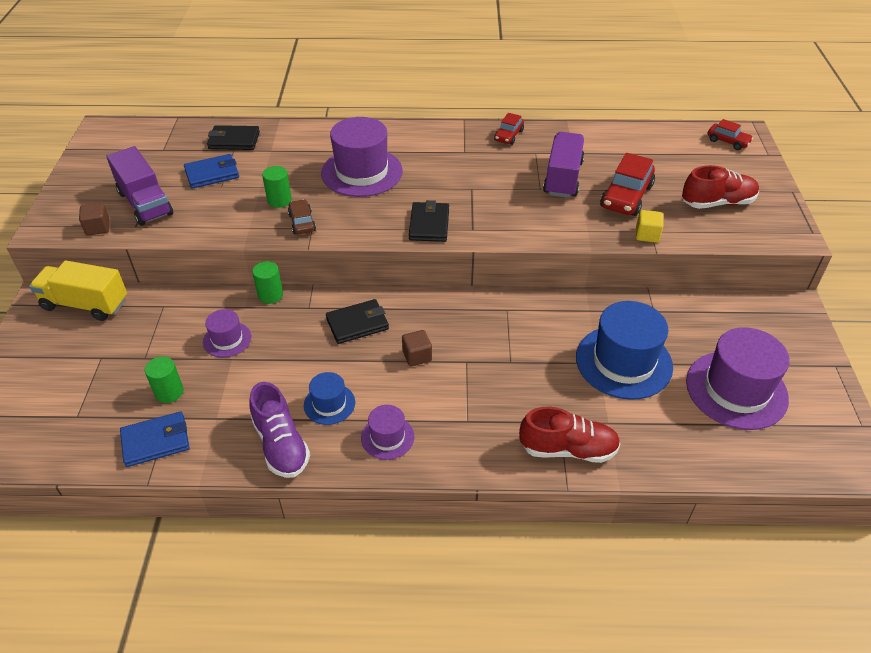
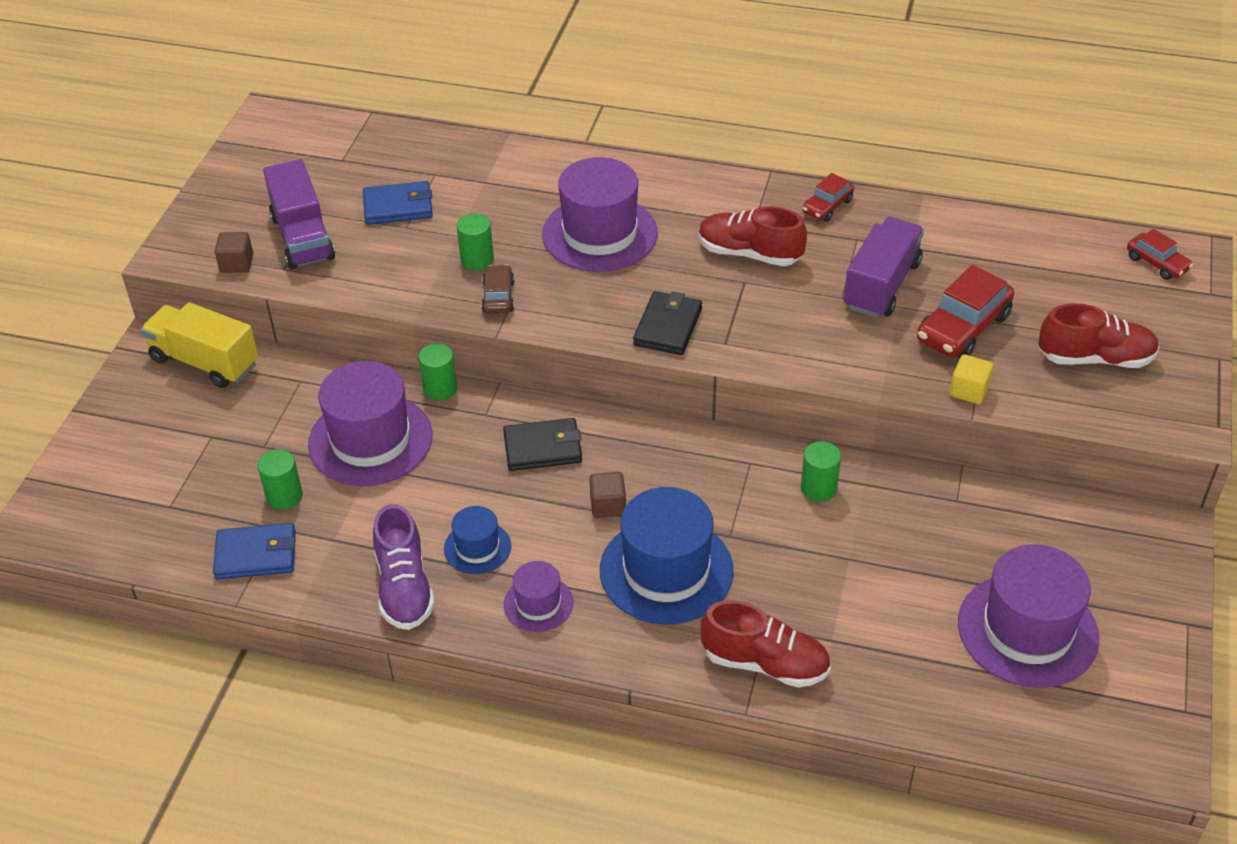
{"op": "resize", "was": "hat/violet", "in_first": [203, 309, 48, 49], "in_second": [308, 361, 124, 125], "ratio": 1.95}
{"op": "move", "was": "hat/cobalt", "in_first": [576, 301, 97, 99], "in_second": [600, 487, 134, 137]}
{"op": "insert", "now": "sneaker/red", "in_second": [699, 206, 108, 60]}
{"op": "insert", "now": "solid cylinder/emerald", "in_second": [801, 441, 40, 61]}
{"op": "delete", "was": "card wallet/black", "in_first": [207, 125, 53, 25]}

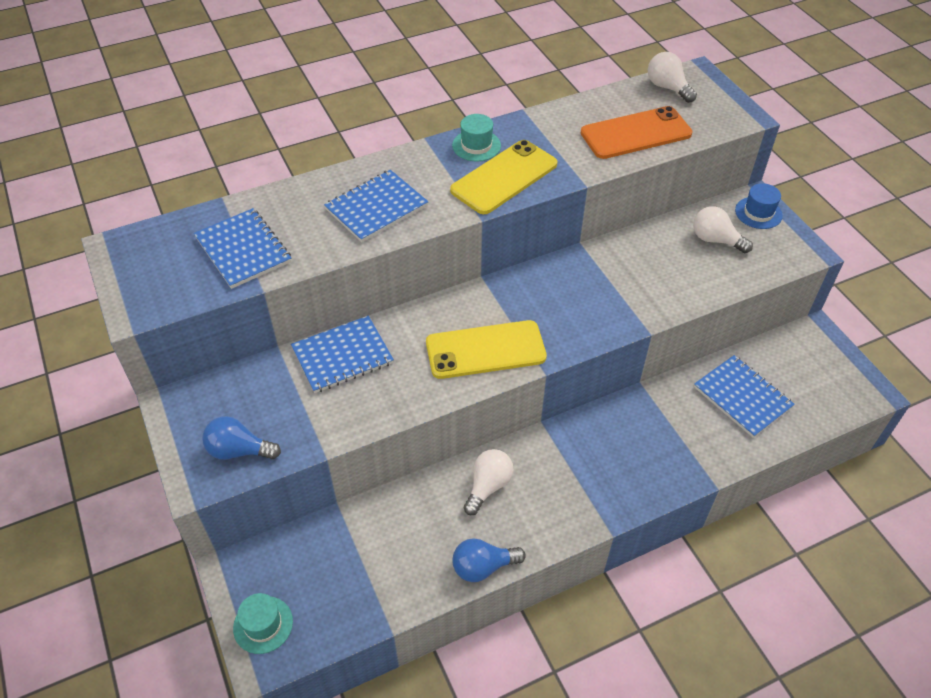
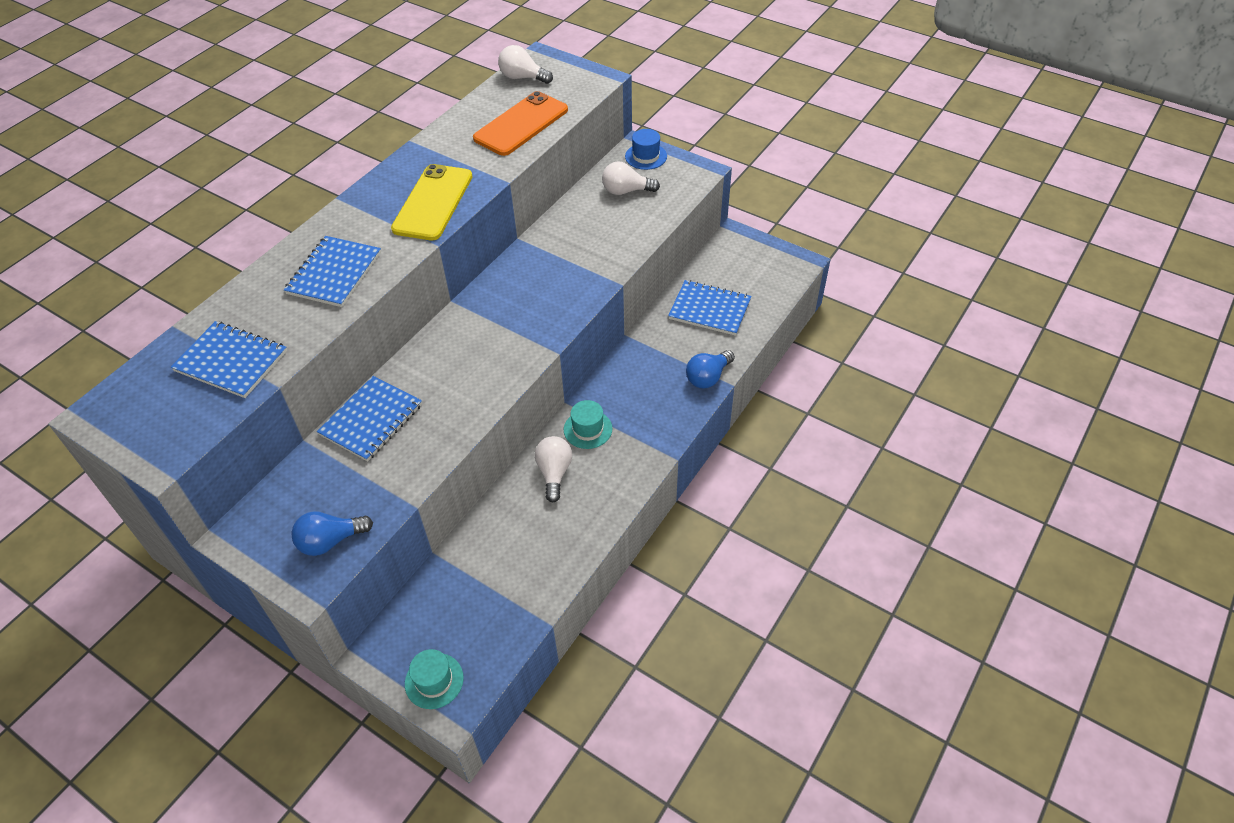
{"op": "move", "was": "hat/aqua", "in_first": [452, 114, 49, 48], "in_second": [564, 400, 48, 49]}
{"op": "move", "was": "bulb/cobalt", "in_first": [452, 538, 74, 44], "in_second": [686, 350, 49, 38]}
{"op": "delete", "was": "phone/bright yellow", "in_first": [426, 320, 121, 59]}

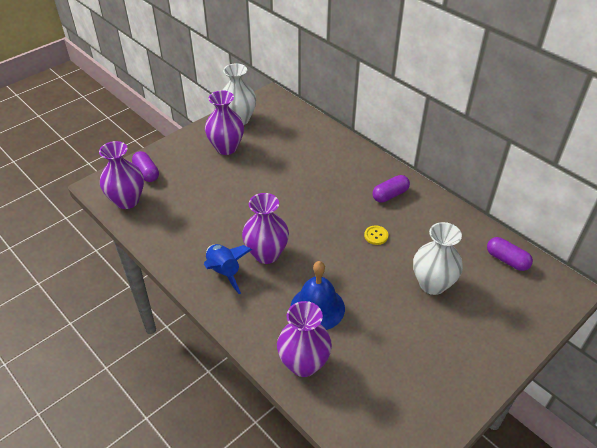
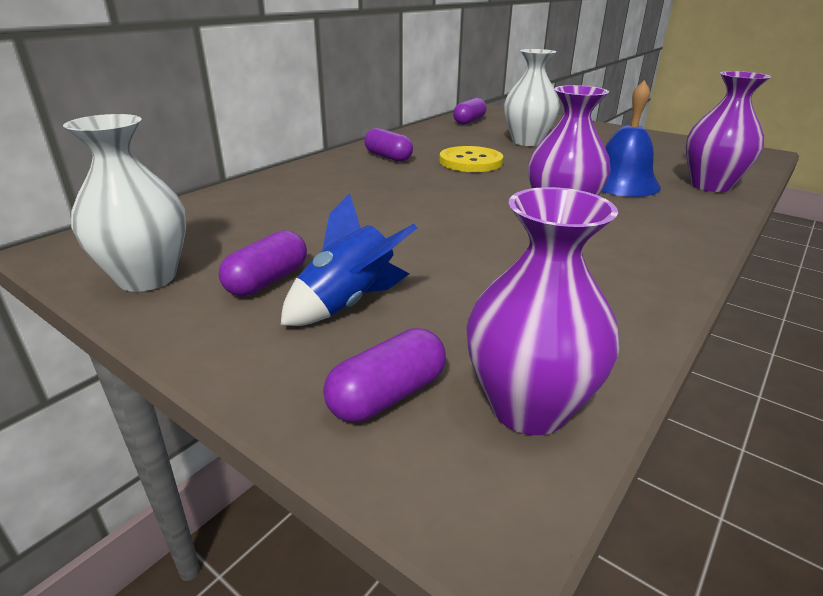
{"op": "replace", "was": "vase/violet", "now": "pill shape/violet", "in_first": [205, 90, 39, 65], "in_second": [219, 230, 88, 66]}
{"op": "move", "was": "toy rocket/cobalt", "in_first": [204, 244, 48, 50], "in_second": [281, 193, 136, 133]}
{"op": "resize", "was": "button/bright yellow", "in_first": [364, 225, 24, 20], "in_second": [439, 146, 64, 26], "ratio": 1.96}

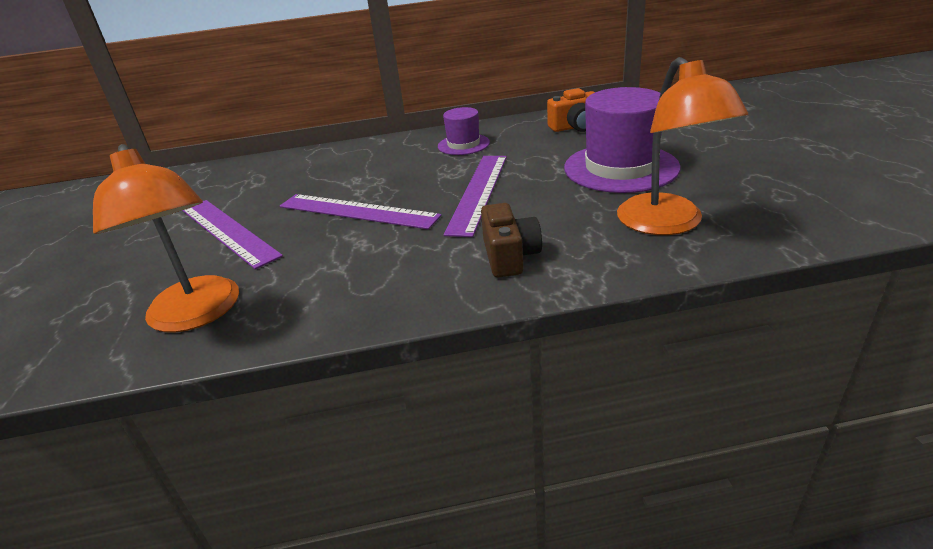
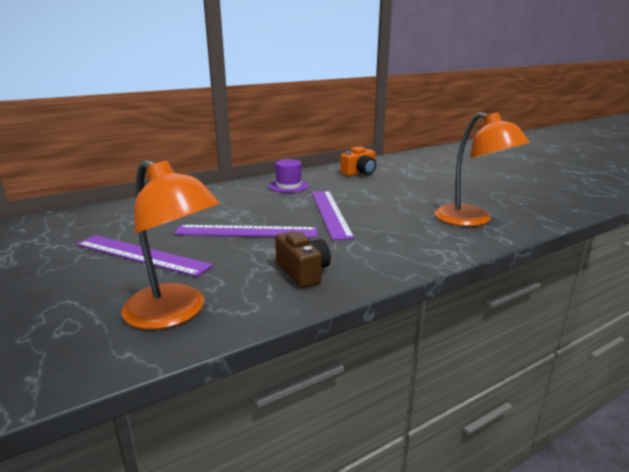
{"op": "move", "was": "camera/russet", "in_first": [481, 203, 61, 75], "in_second": [275, 231, 56, 57]}
{"op": "delete", "was": "hat/violet", "in_first": [564, 87, 117, 106]}

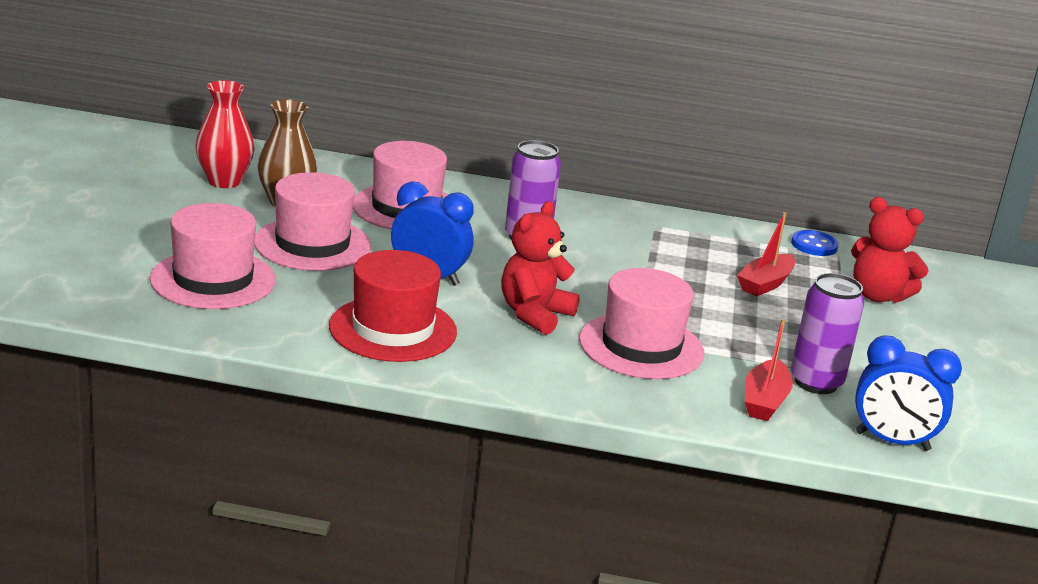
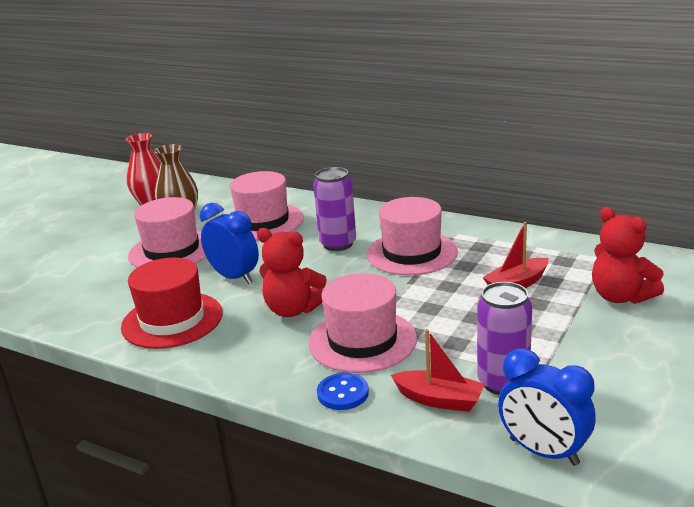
{"op": "rotate", "was": "stuffed bear/red", "in_first": [501, 201, 79, 134], "in_second": [257, 228, 70, 89], "clockwise": -120}
{"op": "move", "was": "button/cobalt", "in_first": [791, 230, 48, 26], "in_second": [317, 373, 52, 37]}
{"op": "move", "was": "hat/rosy", "in_first": [150, 203, 126, 106], "in_second": [367, 197, 91, 78]}
{"op": "rotate", "was": "boat/red", "in_first": [745, 319, 48, 102], "in_second": [391, 329, 94, 83], "clockwise": -105}

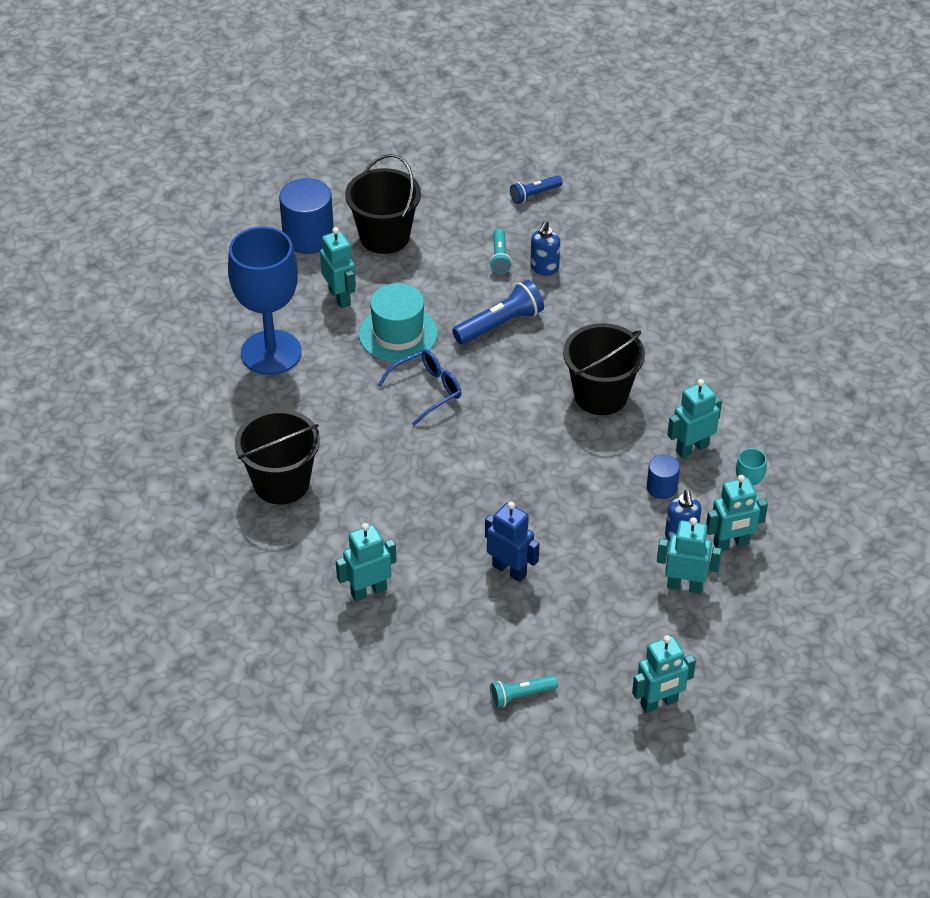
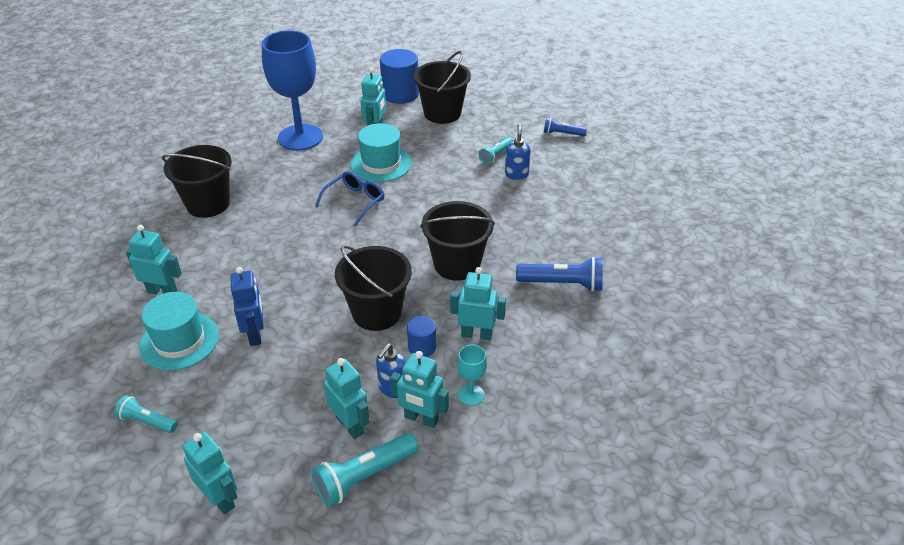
{"op": "insert", "now": "hat/aqua", "in_second": [139, 292, 80, 79]}
{"op": "rotate", "was": "robot figure/aqua", "in_first": [632, 635, 64, 78], "in_second": [183, 432, 54, 83], "clockwise": -150}
{"op": "insert", "now": "torch/aqua", "in_second": [311, 433, 107, 74]}
{"op": "rotate", "was": "glasses/cobalt", "in_first": [377, 350, 85, 76], "in_second": [315, 171, 69, 56], "clockwise": -60}
{"op": "insert", "now": "pail/black", "in_second": [335, 245, 77, 86]}
{"op": "rotate", "was": "soap pump/cobalt", "in_first": [530, 220, 30, 56], "in_second": [505, 124, 26, 56], "clockwise": 120}
{"op": "move", "was": "torch/cobalt", "in_first": [452, 280, 92, 64], "in_second": [516, 257, 87, 35]}

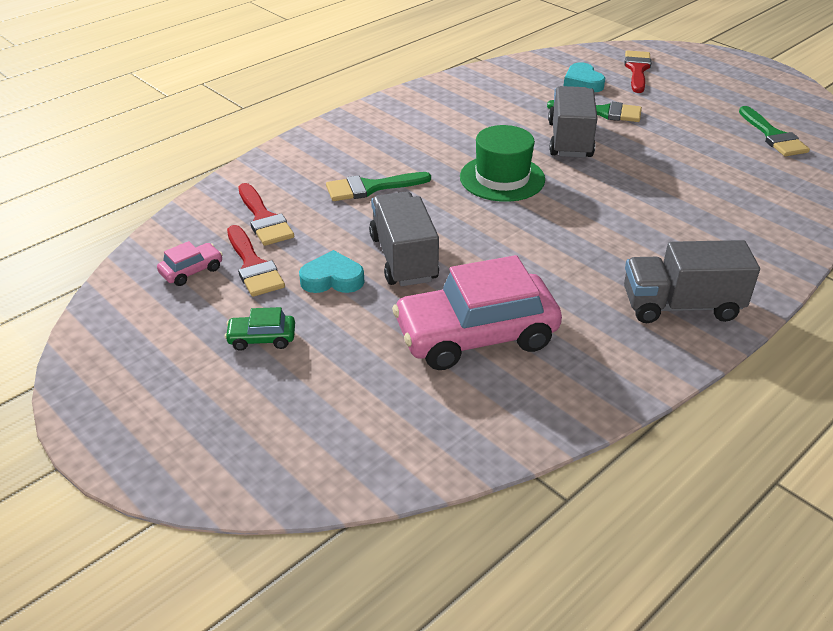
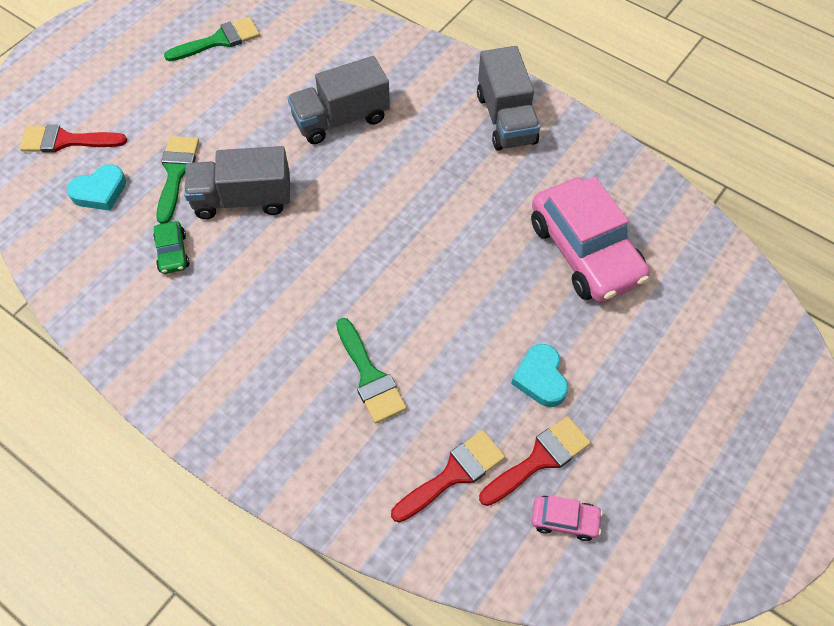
{"op": "move", "was": "toy car/emerald", "in_first": [225, 307, 70, 44], "in_second": [153, 221, 36, 53]}
{"op": "move", "was": "truck/grey", "in_first": [369, 192, 70, 94], "in_second": [287, 56, 103, 88]}
{"op": "rotate", "was": "toy car/rosy", "in_first": [157, 241, 66, 45], "in_second": [531, 495, 72, 46], "clockwise": 150}
{"op": "delete", "was": "hat/emerald", "in_first": [460, 125, 85, 77]}

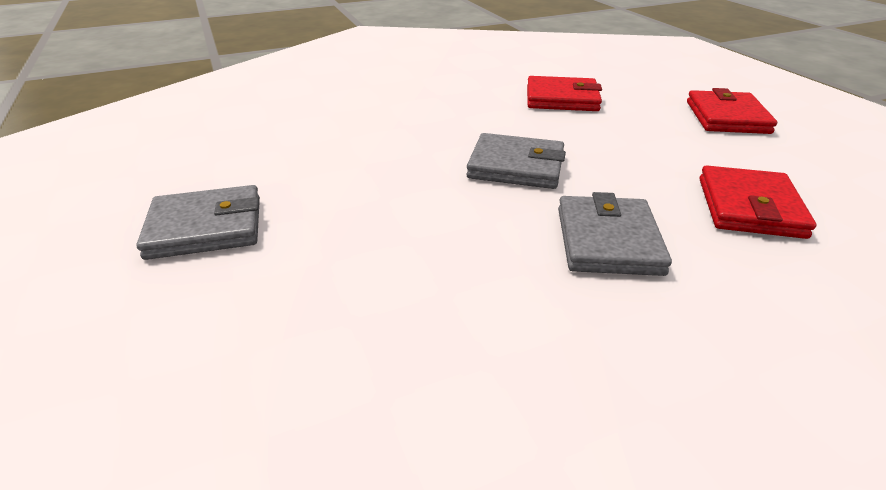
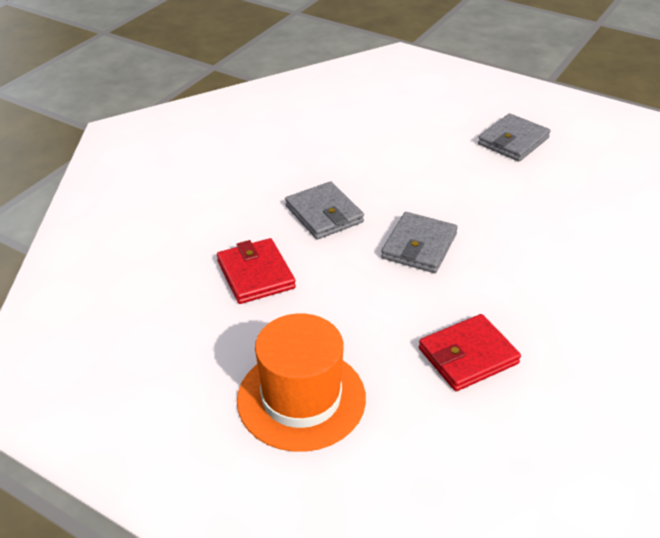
{"op": "replace", "was": "card wallet/red", "now": "hat/orange", "in_first": [687, 88, 90, 46], "in_second": [237, 313, 129, 139]}
{"op": "rotate", "was": "card wallet/grey", "in_first": [466, 133, 100, 56], "in_second": [381, 212, 77, 61], "clockwise": -45}

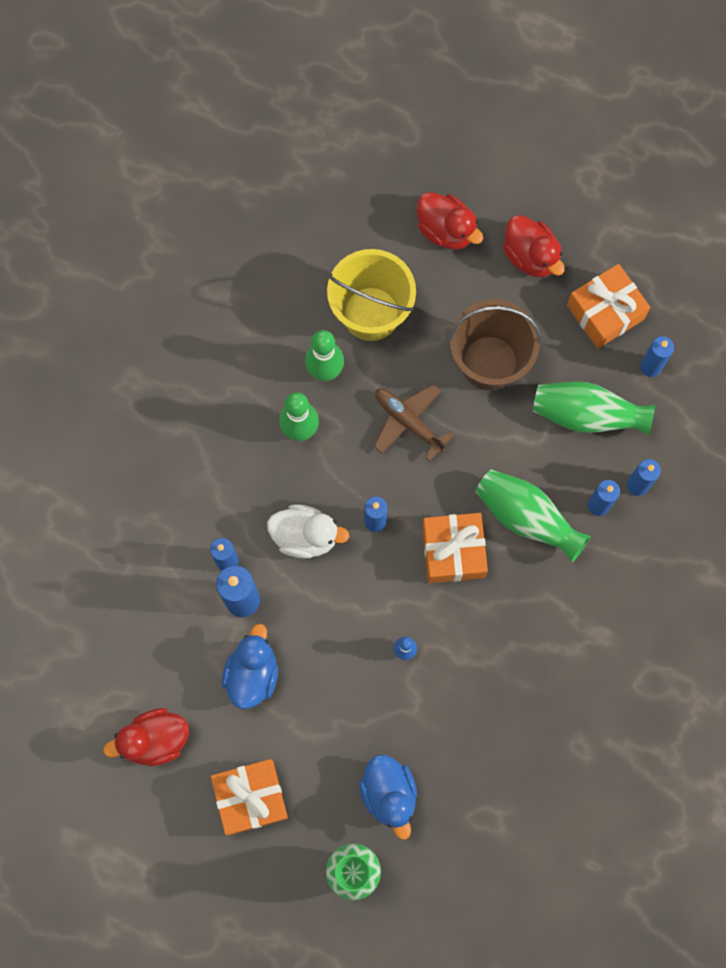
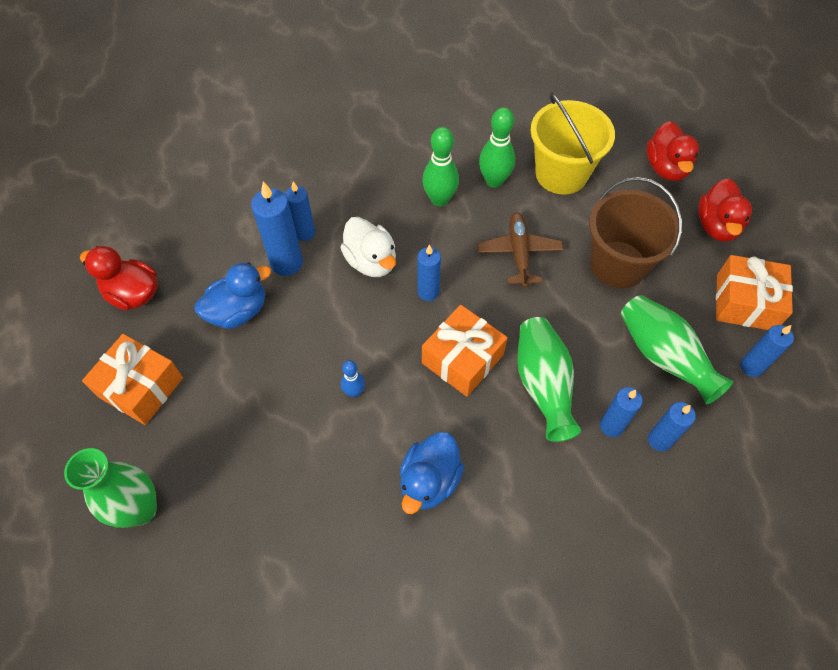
{"op": "move", "was": "toy duck/cobalt", "in_first": [359, 754, 58, 86], "in_second": [400, 432, 64, 82]}

